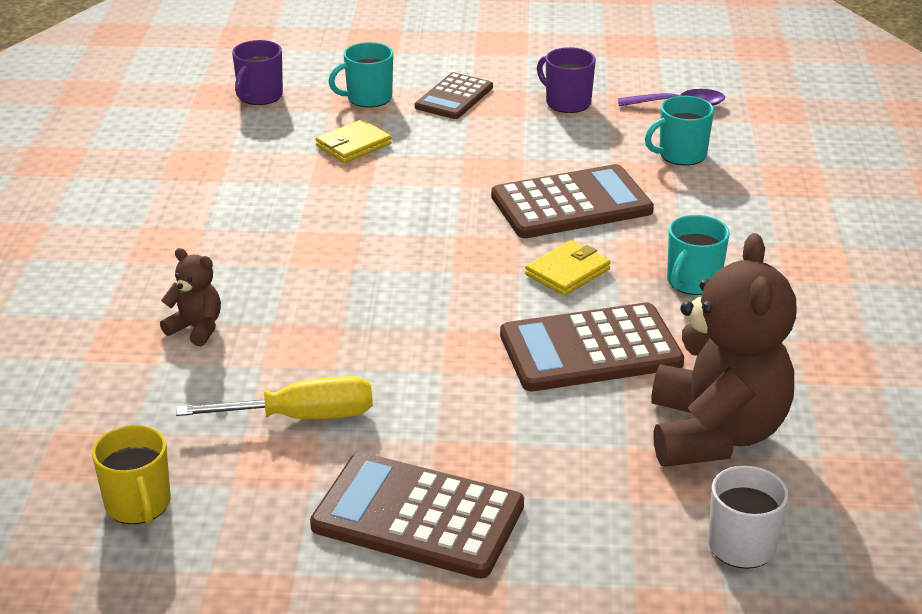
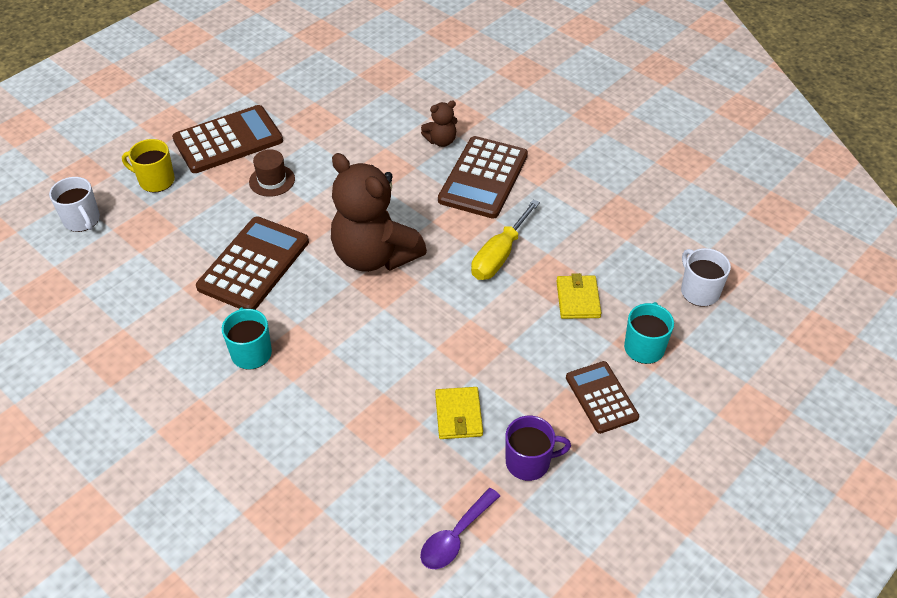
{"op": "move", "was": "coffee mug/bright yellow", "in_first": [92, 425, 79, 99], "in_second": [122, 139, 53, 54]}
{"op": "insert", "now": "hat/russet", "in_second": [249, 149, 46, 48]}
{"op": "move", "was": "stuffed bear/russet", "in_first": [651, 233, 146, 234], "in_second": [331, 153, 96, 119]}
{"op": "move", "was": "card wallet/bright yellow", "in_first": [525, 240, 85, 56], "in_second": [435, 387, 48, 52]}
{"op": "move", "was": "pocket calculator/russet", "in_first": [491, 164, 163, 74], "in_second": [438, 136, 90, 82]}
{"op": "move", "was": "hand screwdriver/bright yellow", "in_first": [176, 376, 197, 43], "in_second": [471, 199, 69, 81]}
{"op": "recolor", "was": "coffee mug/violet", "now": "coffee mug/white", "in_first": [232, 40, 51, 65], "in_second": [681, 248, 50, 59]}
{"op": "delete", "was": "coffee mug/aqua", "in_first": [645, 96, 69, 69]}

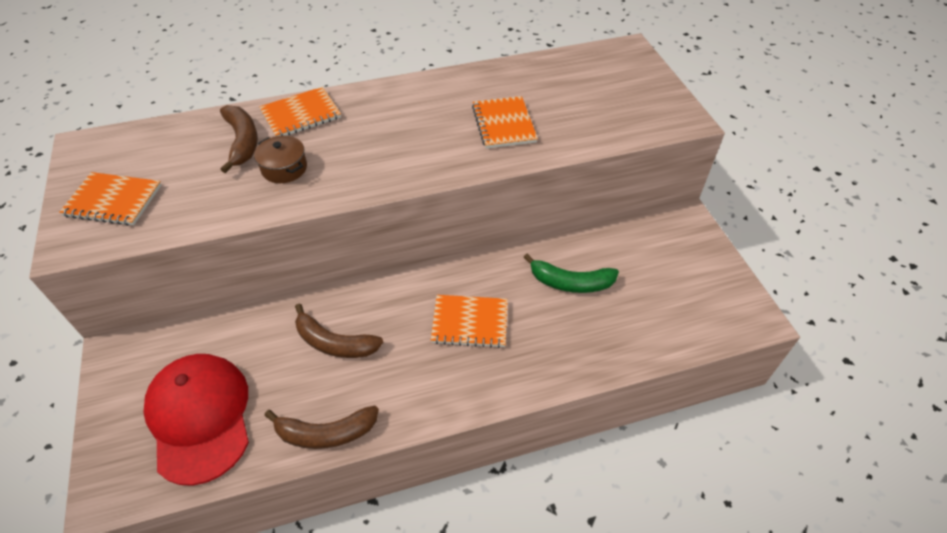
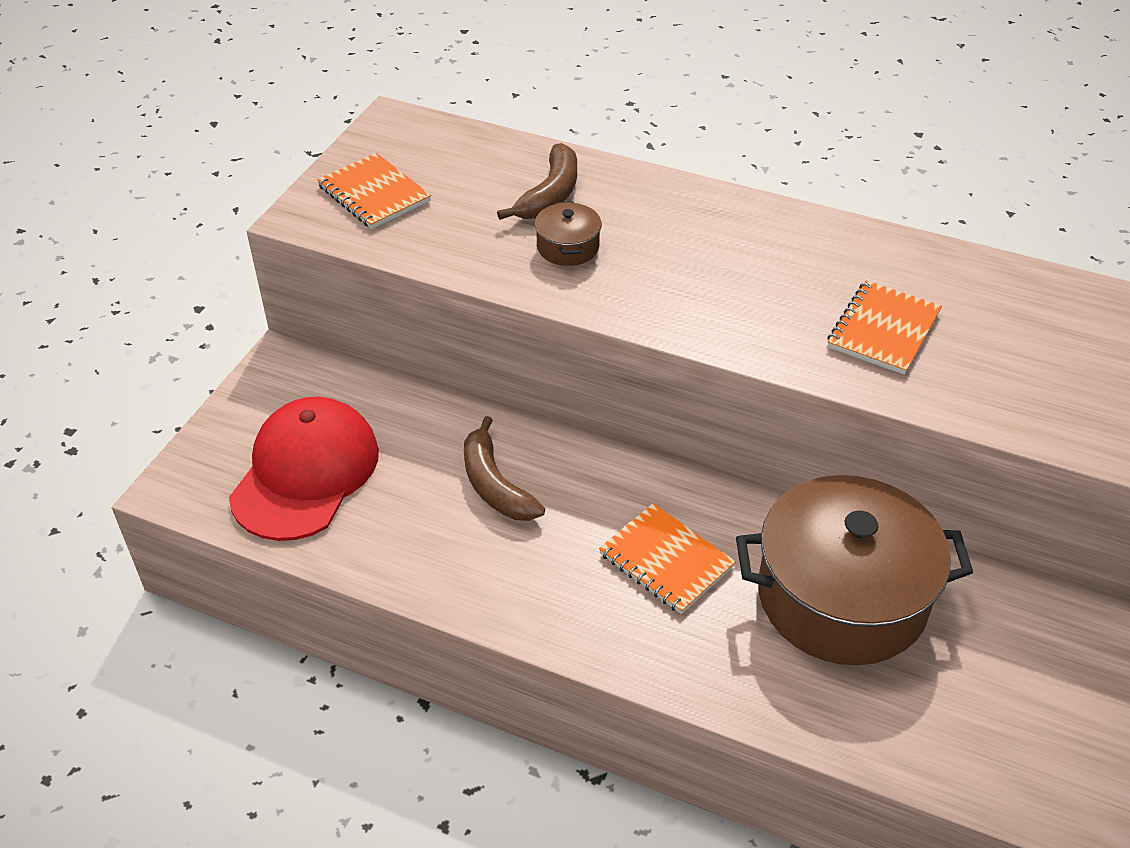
{"op": "replace", "was": "banana/emerald", "now": "pot/russet", "in_first": [523, 254, 96, 39], "in_second": [736, 475, 237, 190]}
{"op": "delete", "was": "notepad/orange", "in_first": [259, 87, 82, 49]}
{"op": "delete", "was": "banana/russet", "in_first": [264, 405, 115, 44]}

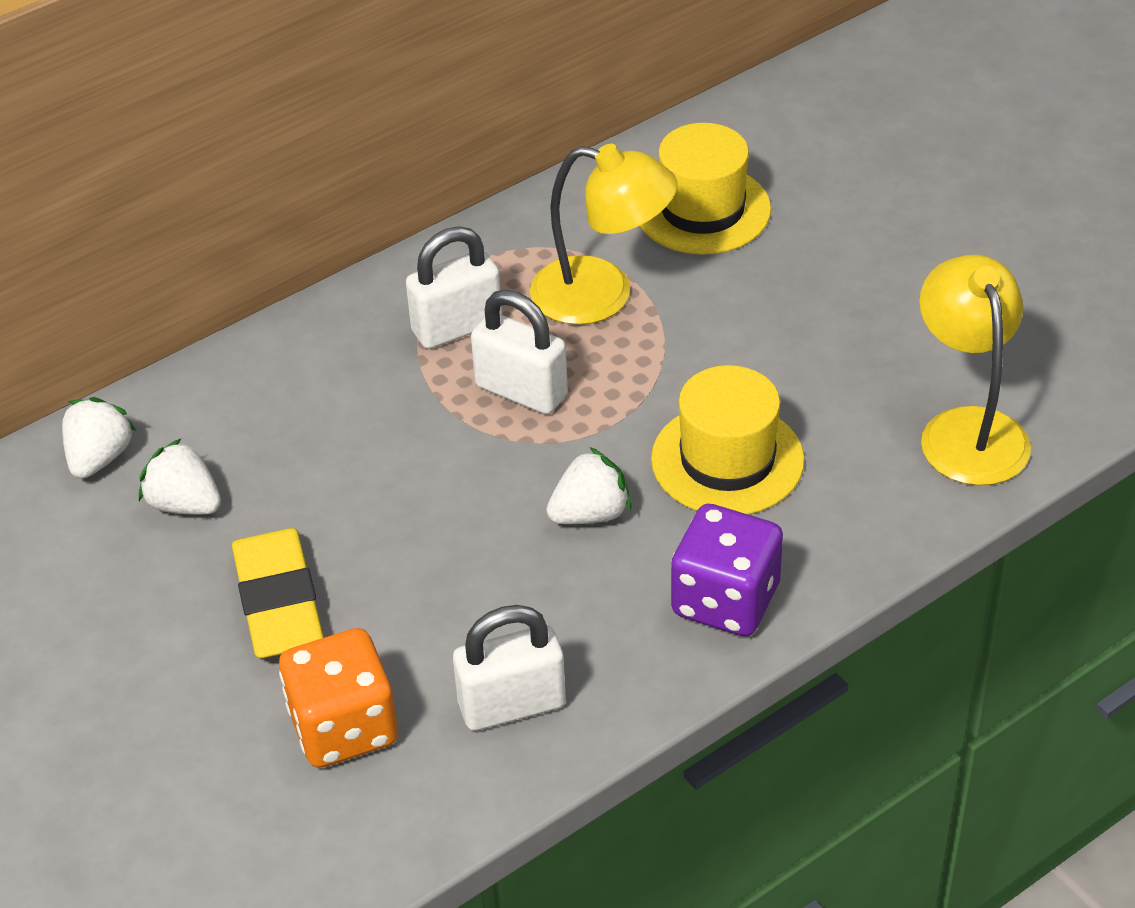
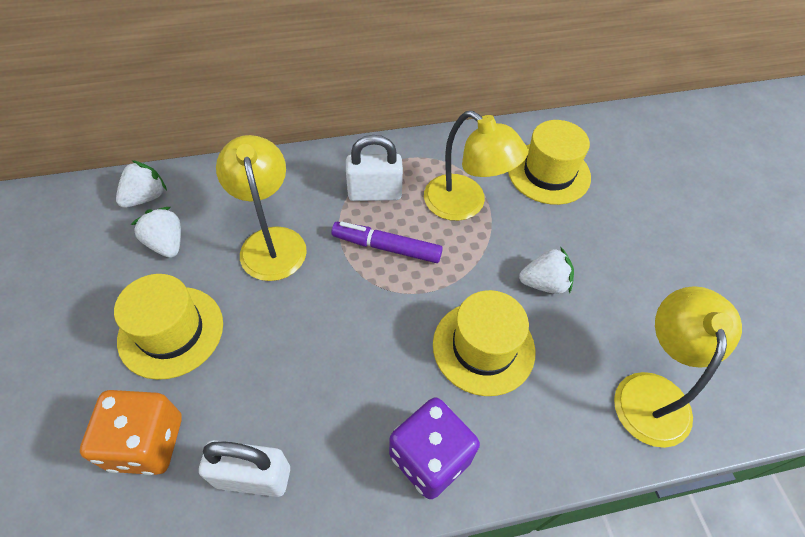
{"op": "replace", "was": "eraser/bright yellow", "now": "hat/bright yellow", "in_first": [232, 528, 92, 130], "in_second": [114, 274, 109, 106]}
{"op": "insert", "now": "desk lamp/bright yellow", "in_second": [216, 135, 91, 146]}
{"op": "replace", "was": "small lock/white", "now": "marker pen/violet", "in_first": [471, 290, 97, 124], "in_second": [332, 222, 111, 41]}
{"op": "move", "was": "strawberry/white", "in_first": [546, 447, 85, 77], "in_second": [519, 247, 55, 47]}

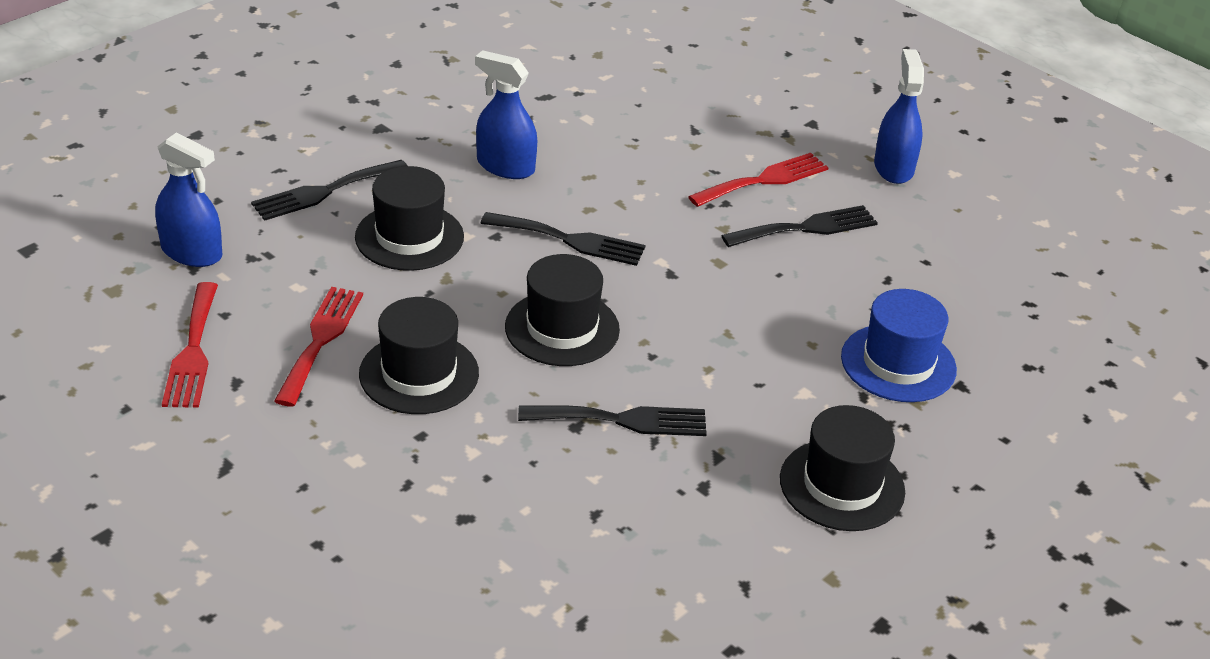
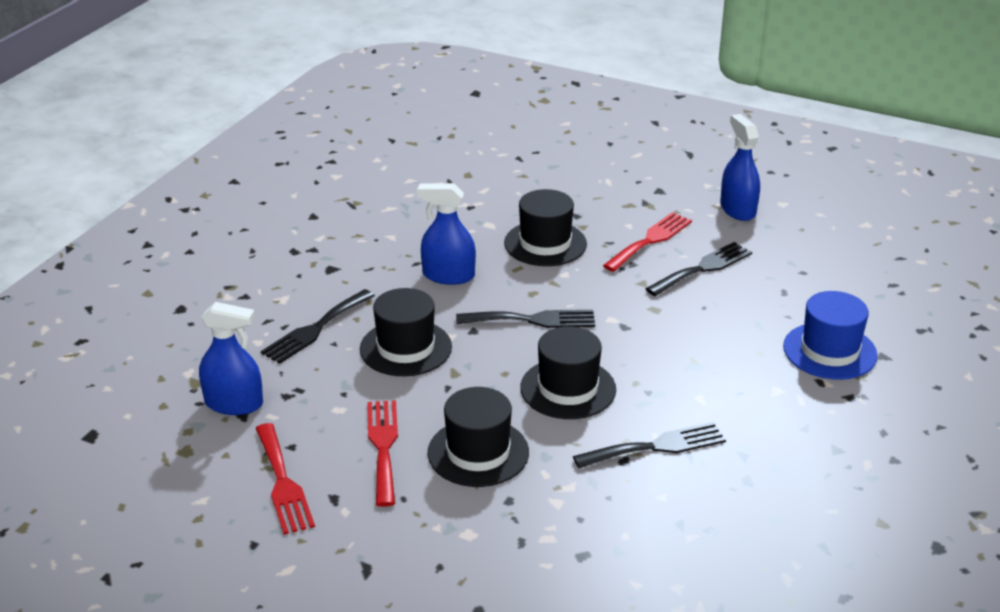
{"op": "move", "was": "hat/black", "in_first": [780, 405, 125, 126], "in_second": [504, 189, 83, 77]}

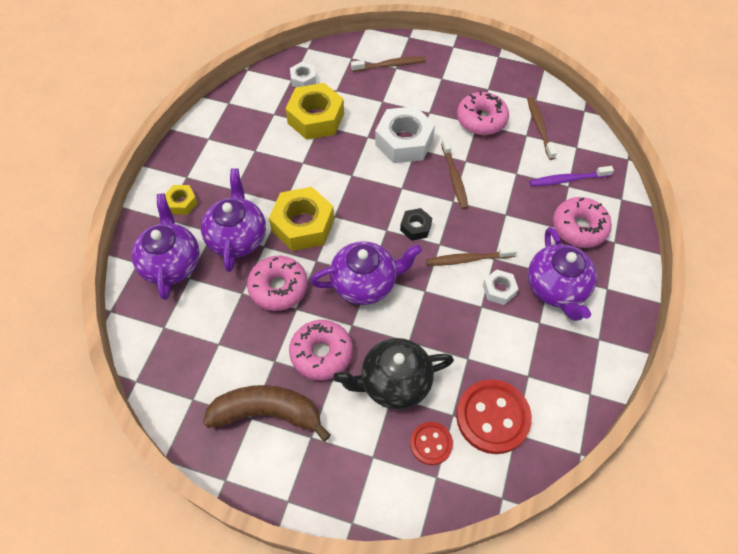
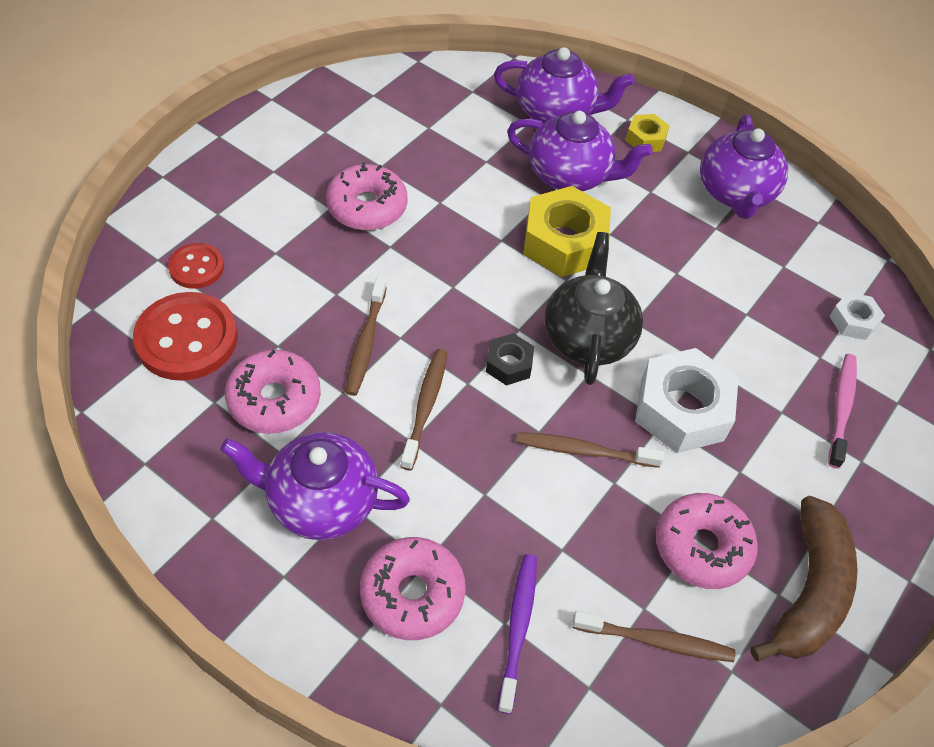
{"op": "move", "was": "doughnut/rosy", "in_first": [247, 256, 61, 55], "in_second": [225, 350, 96, 84]}
{"op": "move", "was": "toothbrush/russet", "in_first": [351, 56, 74, 16], "in_second": [345, 277, 42, 119]}
{"op": "move", "was": "tea pot/black", "in_first": [333, 338, 121, 72], "in_second": [545, 232, 98, 153]}
{"op": "move", "was": "tea pot/violet", "in_first": [310, 241, 112, 64], "in_second": [700, 114, 88, 105]}
{"op": "move", "was": "banana/russet", "in_first": [203, 385, 128, 57], "in_second": [751, 496, 107, 166]}
{"op": "insert", "now": "toothbrush/rosy", "in_second": [828, 354, 29, 115]}
{"op": "delete", "was": "hex nut/bright yellow", "in_first": [285, 83, 59, 57]}
{"op": "delete", "was": "hex nut/white", "in_first": [483, 269, 35, 36]}

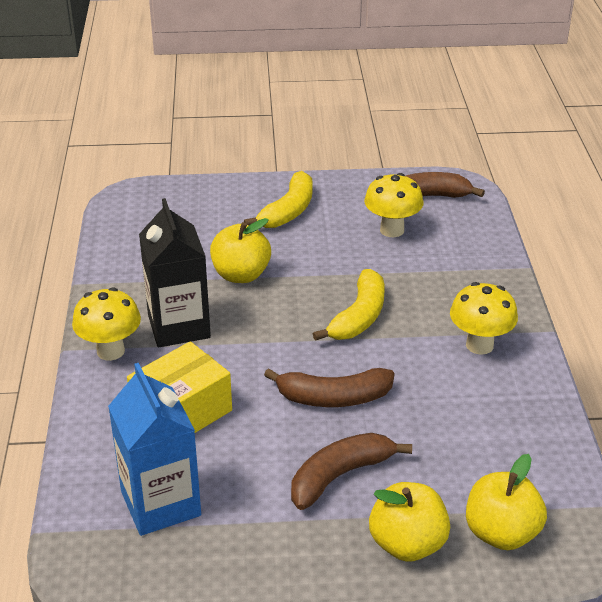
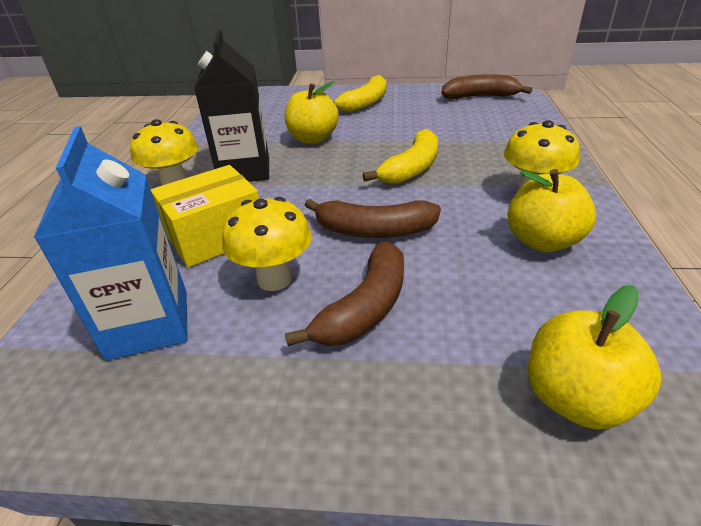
{"op": "move", "was": "fungus/bright yellow", "in_first": [364, 173, 60, 64], "in_second": [222, 197, 90, 94]}
{"op": "rotate", "was": "banana/russet", "in_first": [291, 433, 121, 77], "in_second": [285, 242, 119, 104], "clockwise": 150}
{"op": "move", "was": "apple/bright yellow", "in_first": [369, 482, 81, 80], "in_second": [508, 169, 88, 83]}

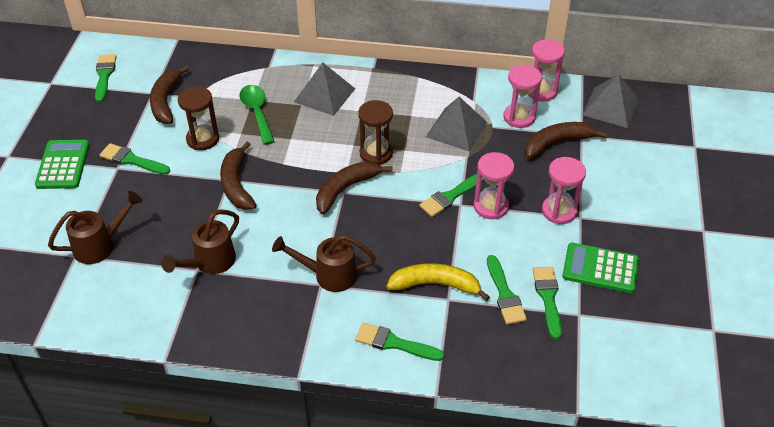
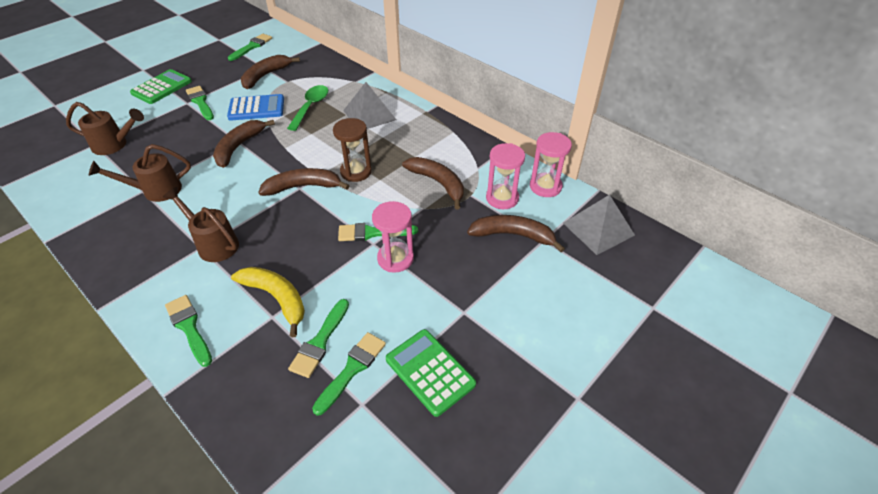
{"op": "replace", "was": "hourglass/russet", "now": "pocket calculator/cobalt", "in_first": [178, 86, 41, 64], "in_second": [227, 94, 57, 27]}
{"op": "replace", "was": "pyramid/grey", "now": "banana/russet", "in_first": [426, 97, 61, 54], "in_second": [402, 157, 62, 53]}
{"op": "delete", "was": "hourglass/rosy", "in_first": [542, 157, 44, 67]}

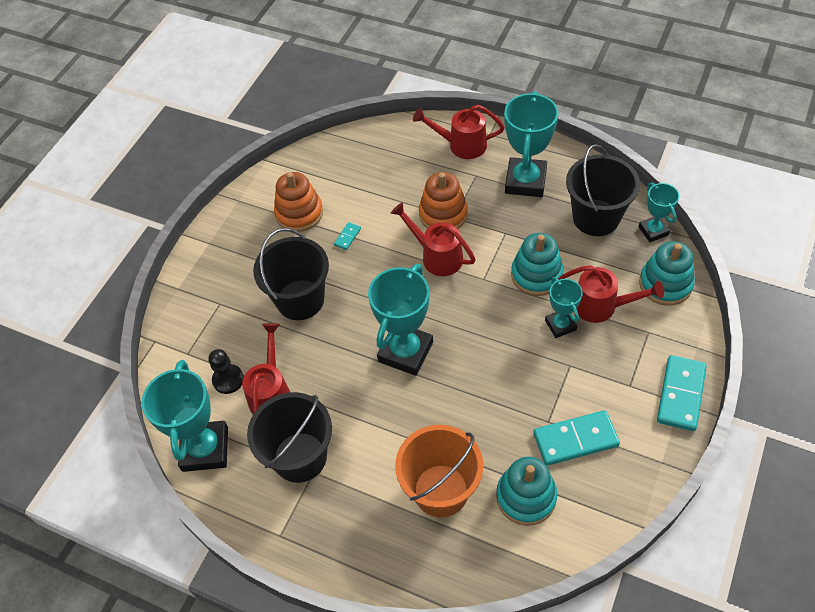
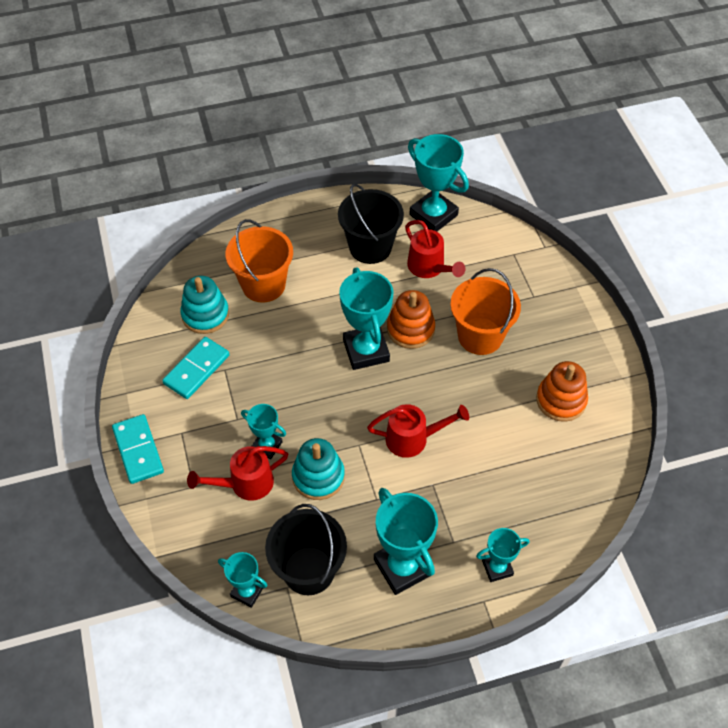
{"op": "move", "was": "stacking toy/orange", "in_first": [419, 172, 49, 57], "in_second": [387, 290, 48, 59]}
{"op": "recolor", "was": "pail/black", "now": "pail/orange", "in_first": [253, 228, 76, 92], "in_second": [450, 268, 71, 87]}
{"op": "replace", "was": "sprinkling can/red", "now": "trophy/aqua", "in_first": [413, 105, 92, 54], "in_second": [476, 528, 53, 54]}
{"op": "delete", "was": "chess pawn/black", "in_first": [208, 349, 36, 45]}
{"op": "delete", "was": "domino piece/aqua", "in_first": [334, 222, 27, 28]}
{"op": "delete", "was": "stacking toy/aqua", "in_first": [639, 241, 56, 65]}

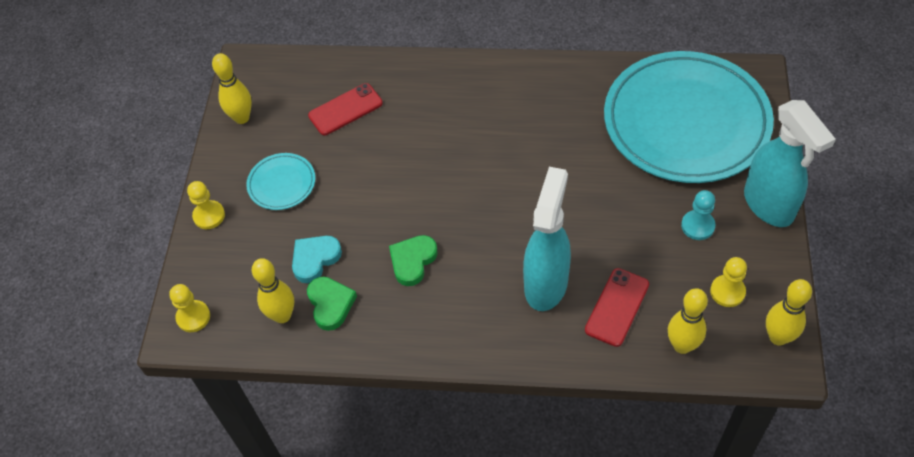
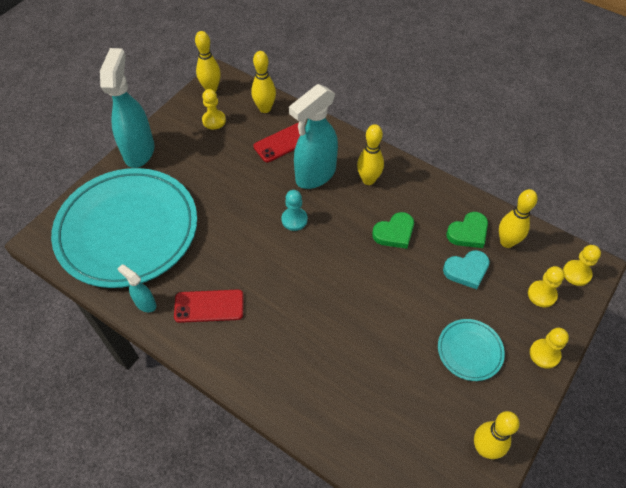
{"op": "insert", "now": "sprayer/aqua", "in_second": [117, 264, 39, 48]}
{"op": "move", "was": "phone/red", "in_first": [308, 83, 75, 52], "in_second": [174, 290, 70, 33]}
{"op": "move", "was": "chess pawn/aqua", "in_first": [681, 190, 34, 50], "in_second": [281, 190, 27, 41]}
{"op": "insert", "now": "skittle/bright yellow", "in_second": [357, 124, 27, 61]}
{"op": "rotate", "was": "heart shape/emerald", "in_first": [307, 277, 50, 54], "in_second": [446, 212, 42, 36], "clockwise": -135}
{"op": "insert", "now": "chess pawn/bright yellow", "in_second": [528, 266, 37, 41]}

